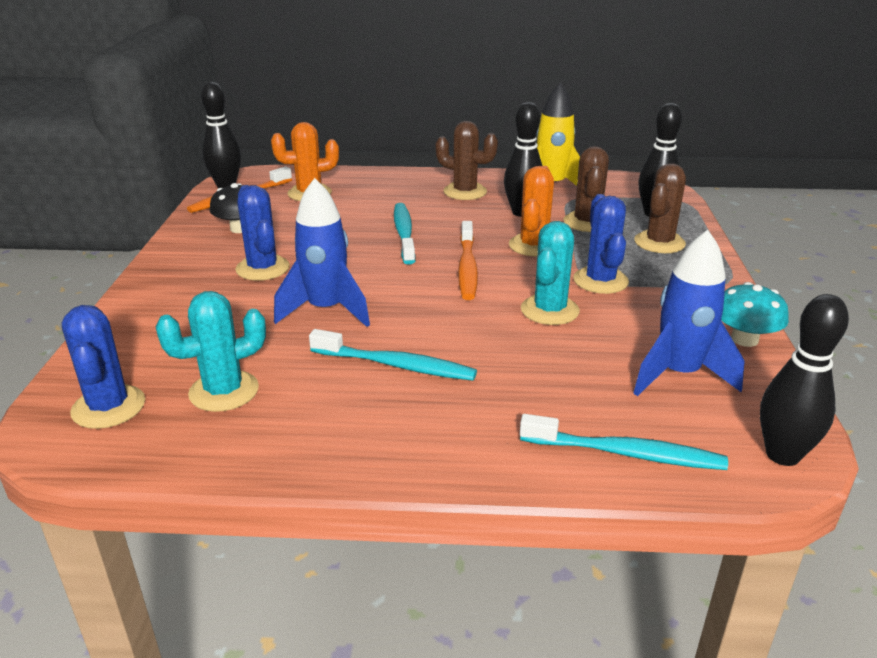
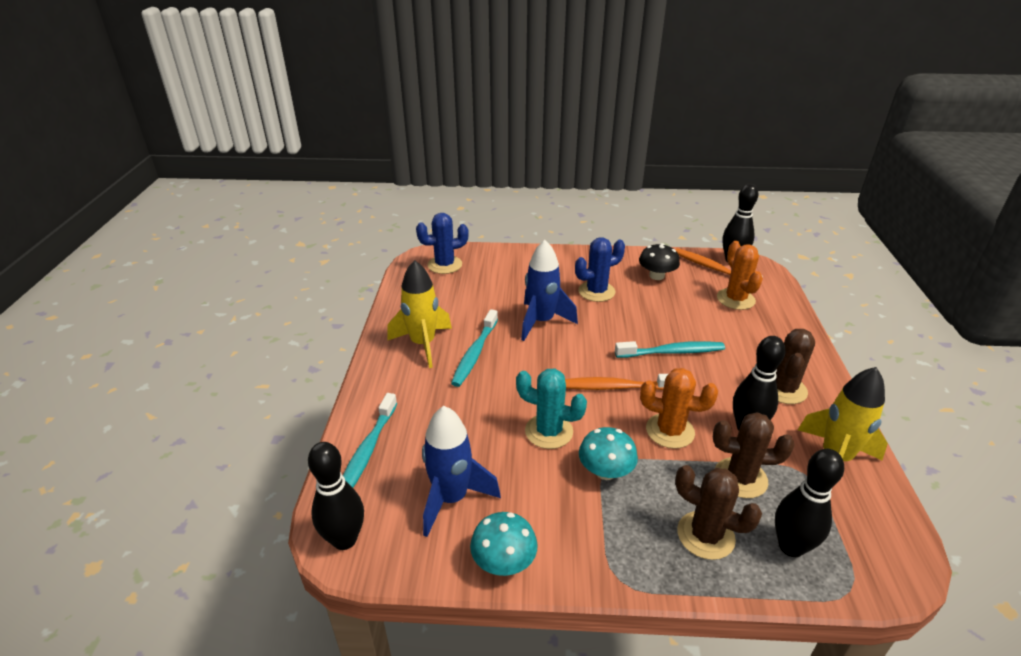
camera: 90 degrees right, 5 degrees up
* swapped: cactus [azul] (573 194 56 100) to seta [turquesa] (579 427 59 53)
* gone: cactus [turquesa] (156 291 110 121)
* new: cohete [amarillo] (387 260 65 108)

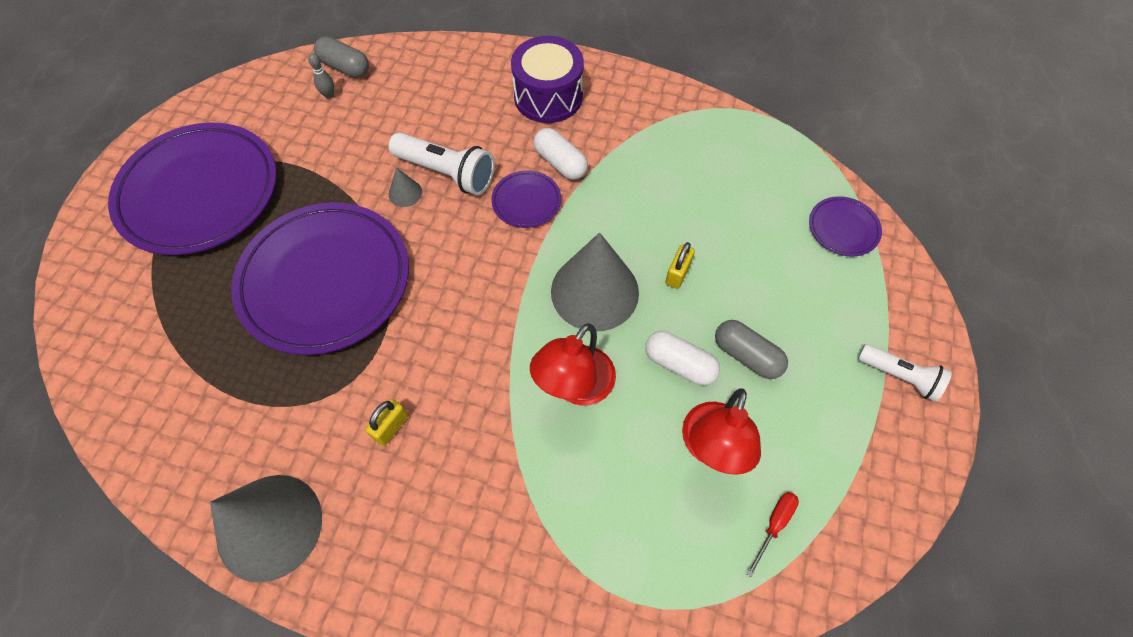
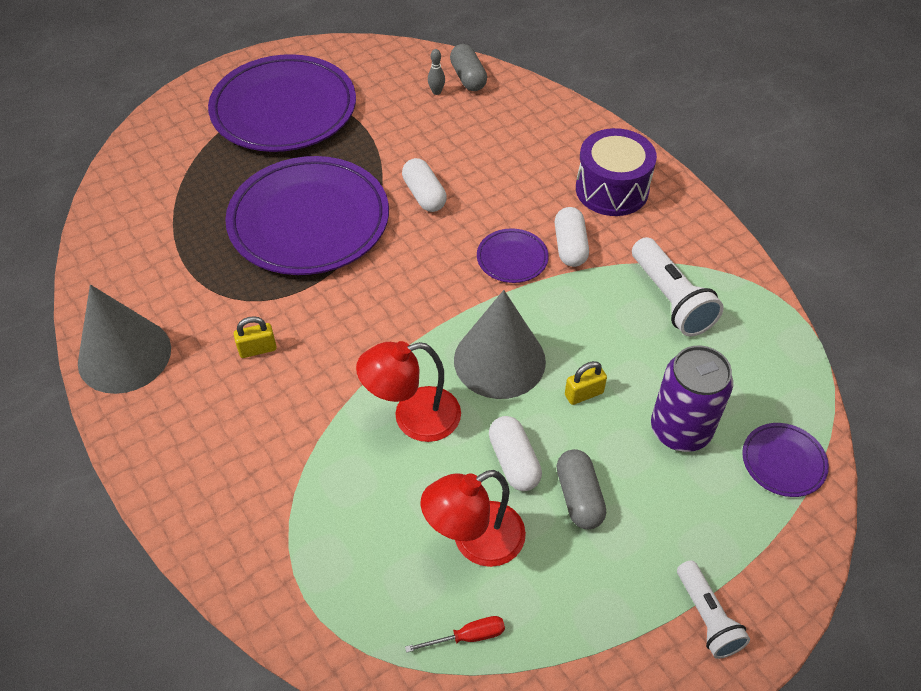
camera: 40 degrees right, 10 degrees down
* shifted: lámpara de mano [blanco] (389 132 106 63) to (632 237 92 100)
* swapped: cono [gris] (389 167 33 40) to cápsula [blanco] (402 158 45 54)
* new: lata [morado] (651 346 82 106)

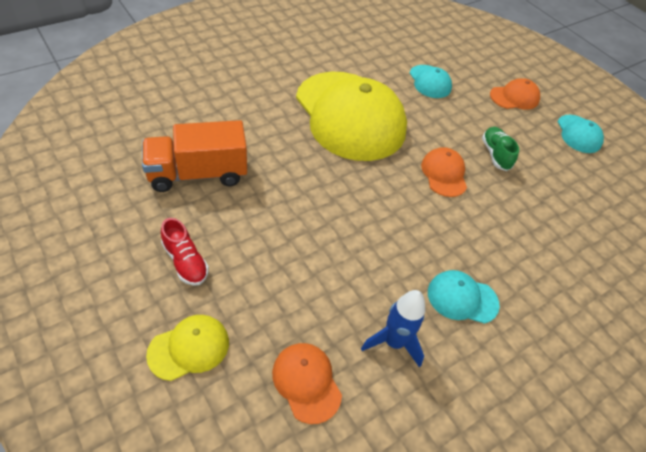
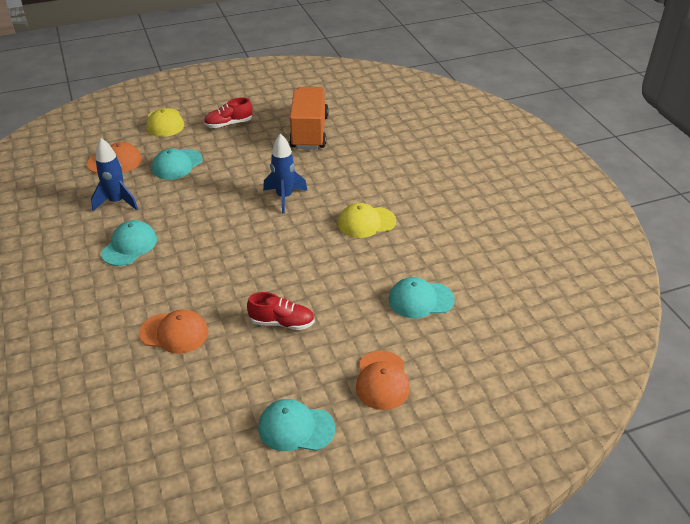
camera: 110 degrees right, 10 degrees down
* scaled: gorra [amarillo] (296 72 111 89) = (338 203 58 35) x0.43
* repainted: zapato [verde] (482 127 37 44) to zapato [rojo] (247 292 68 38)
* shifted: gorra [naranja] (421 147 46 50) to (139 309 69 45)
* new: cohete [azul] (263 133 45 81)
* new: gorra [turquesa] (152 148 51 32)

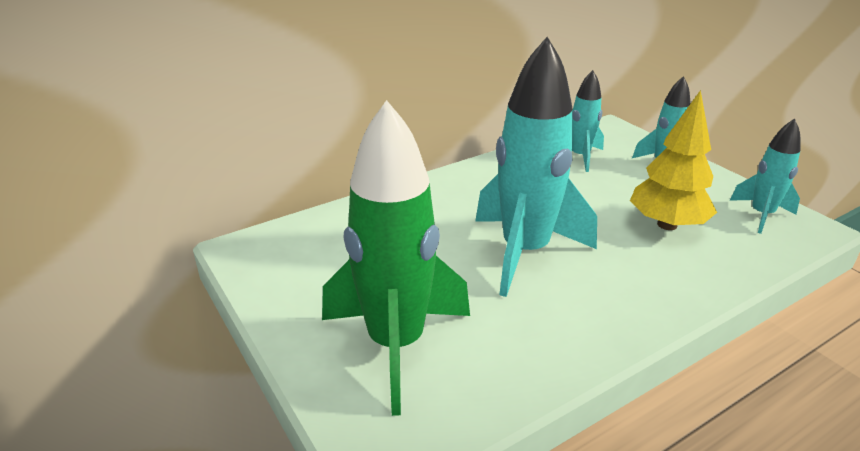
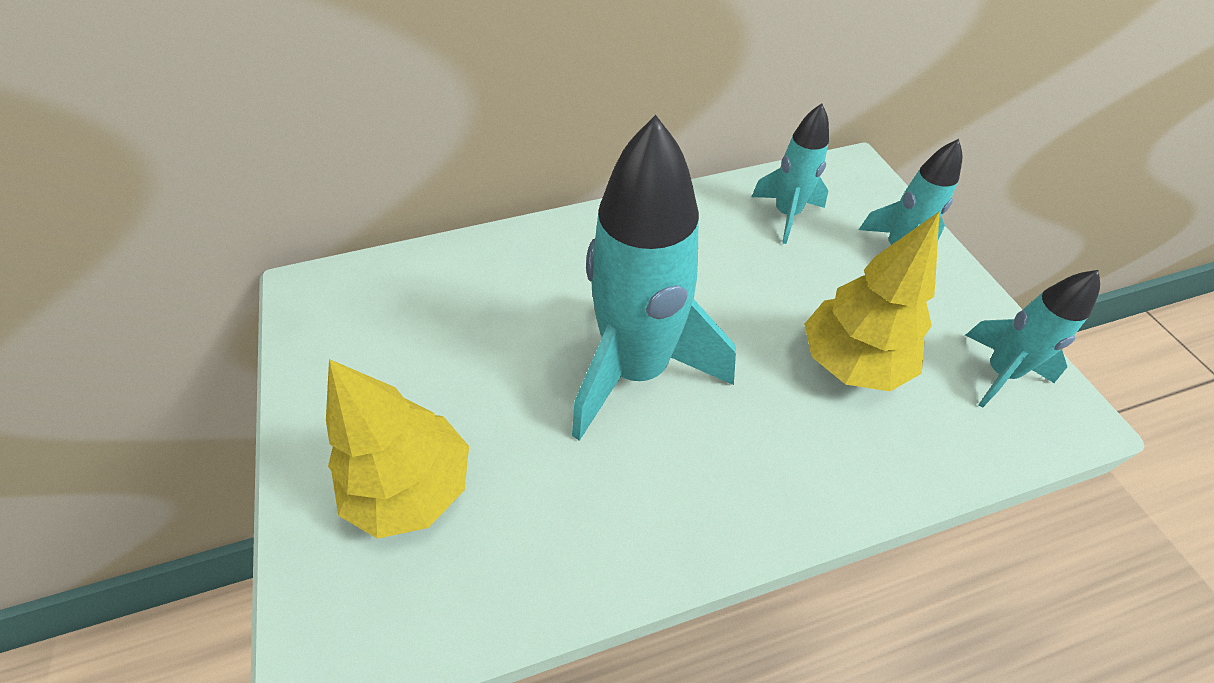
camera: 15 degrees right, 20 degrees up
* swapped: cohete [verde] (322 100 148 316) to árbol [amarillo] (326 359 143 180)

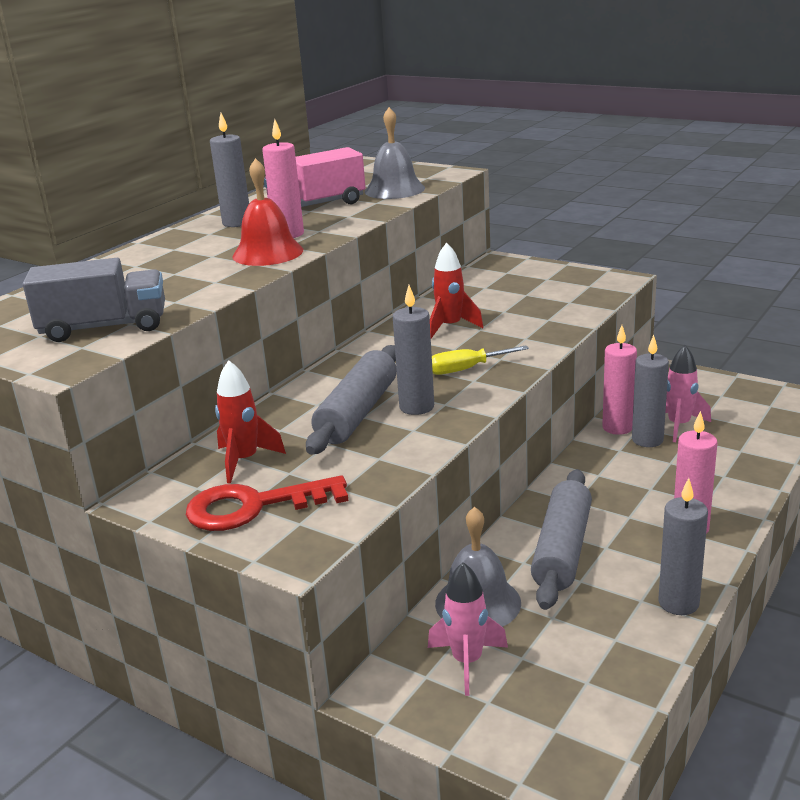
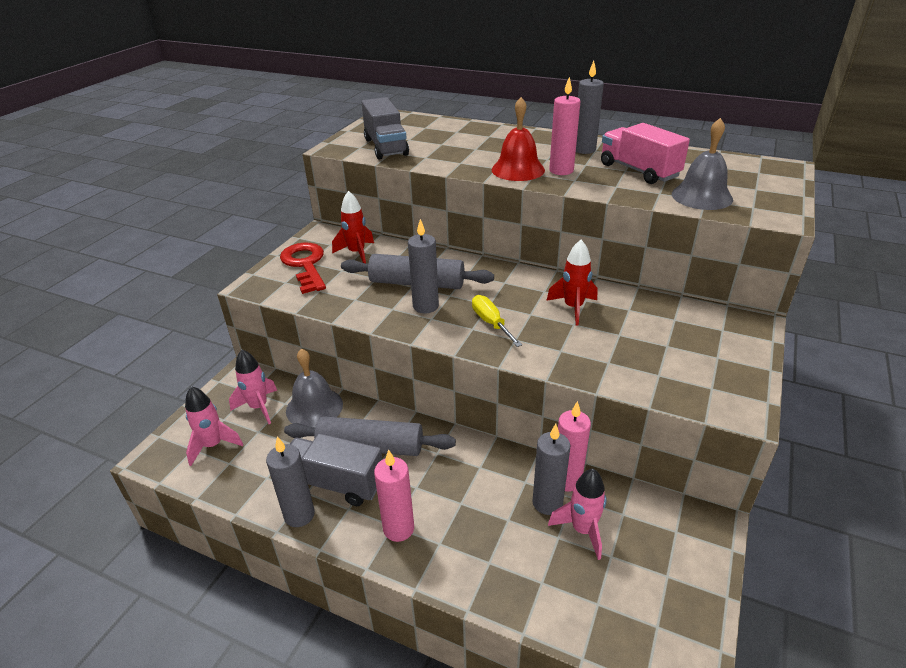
camera: 80 degrees right, 10 degrees up
* new: cohete [rosa] (185 386 58 80)
* new: camión [gris] (290 433 92 73)

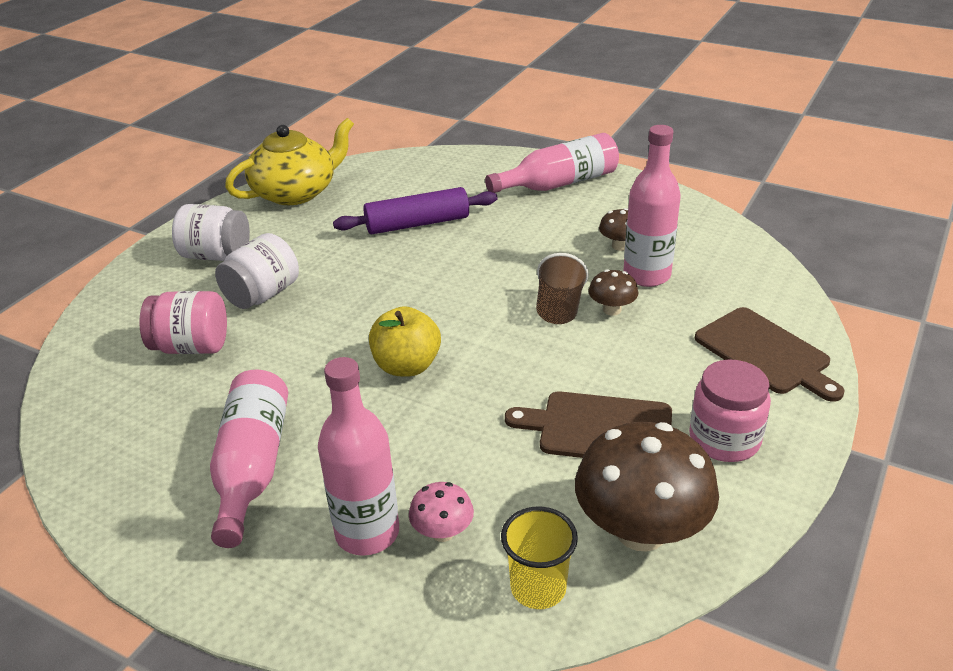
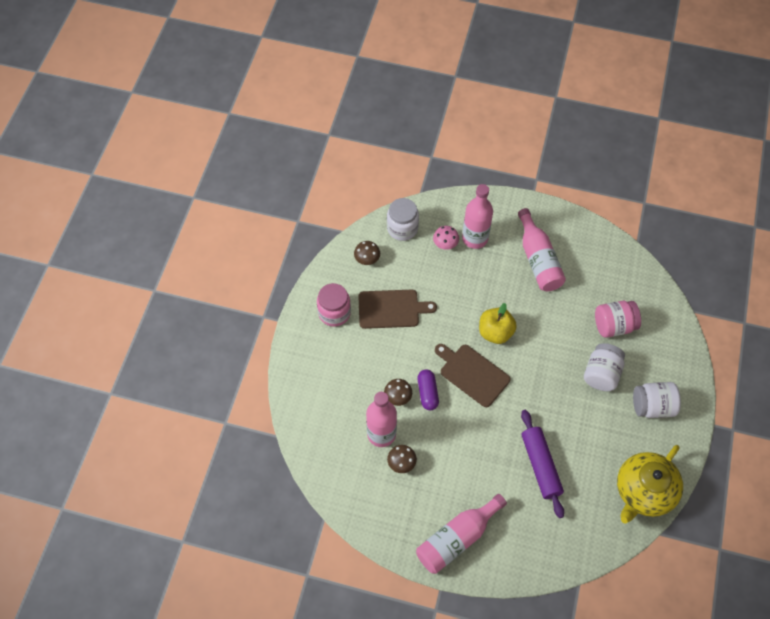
camera: 165 degrees right, 25 degrees up
* rotated: rodillo [morado] (333 187 165 47) = (521 410 43 108) 75 degrees counterclockwise
* swapped: vaso [marrón] (536 253 53 71) to cápsula [morado] (418 370 21 41)
* shifted: tabla de cortar [marrón] (695 307 149 95) to (435 344 76 63)
* scaled: seta [marrón] (575 422 144 130) = (354 241 26 24) x0.47
* swapped: vaso [amarillo] (501 506 77 103) to tarro [blanco] (387 198 32 43)

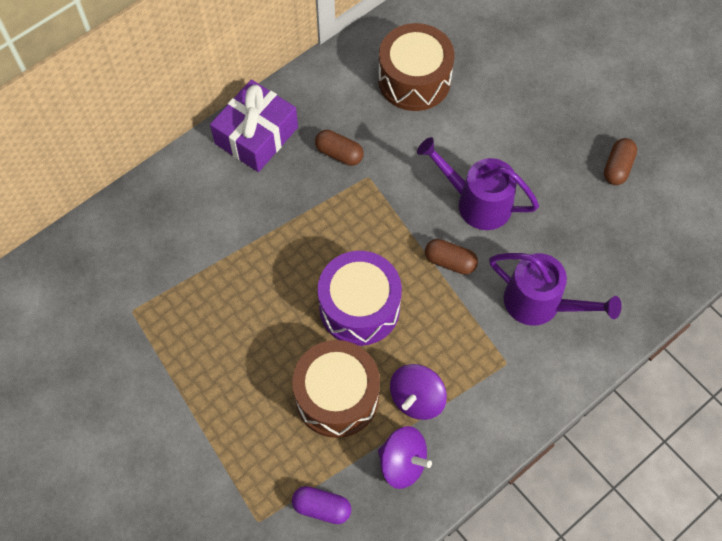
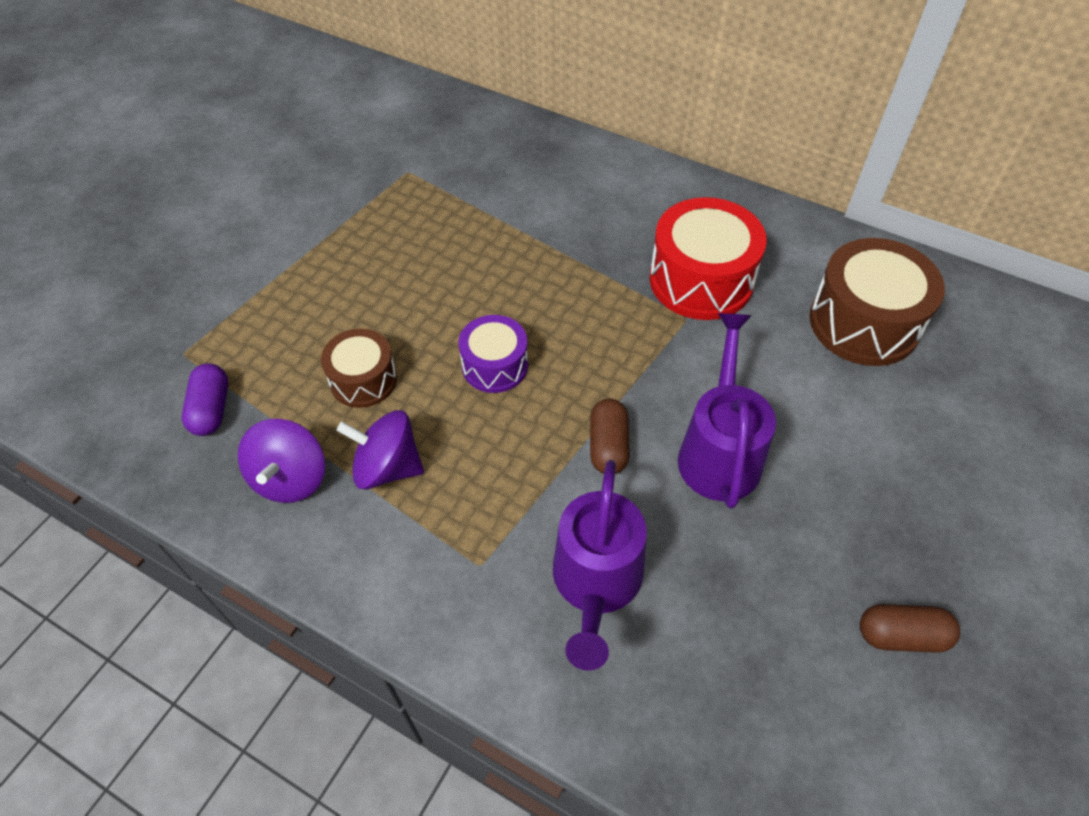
camera: 70 degrees right, 10 degrees down
* gone: regalo [morado] (210 80 88 92)
* swapped: cápsula [marrón] (315 130 49 36) to tambor [rojo] (650 197 117 123)
* scaled: tambor [morado] (318 251 84 95) = (458 315 70 78) x0.60
* scaled: tambor [marrón] (292 340 88 98) = (321 329 76 79) x0.60

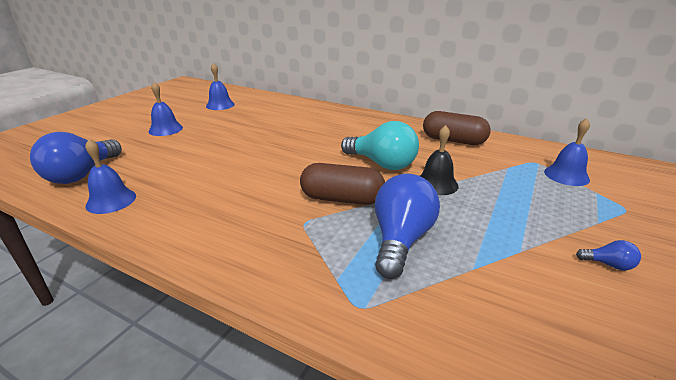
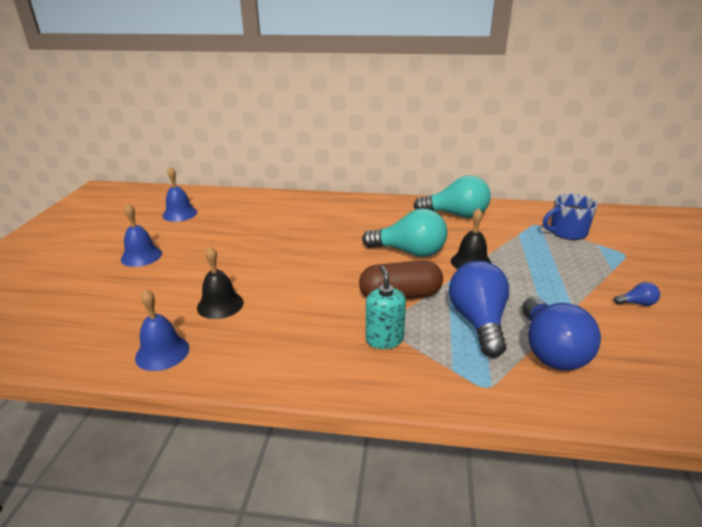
camera: 20 degrees left, 0 degrees up
* swapped: cápsula [marrón] (423 111 68 34) to bombilla [turquesa] (413 175 78 43)
* swapped: campana [azul] (544 118 46 68) to taza [azul] (543 194 54 46)
* shifted: bombilla [azul] (30 132 92 52) to (522 297 79 74)
* new: campana [negro] (197 246 47 73)
* new: dispensador de jabón [turquesa] (366 266 40 83)

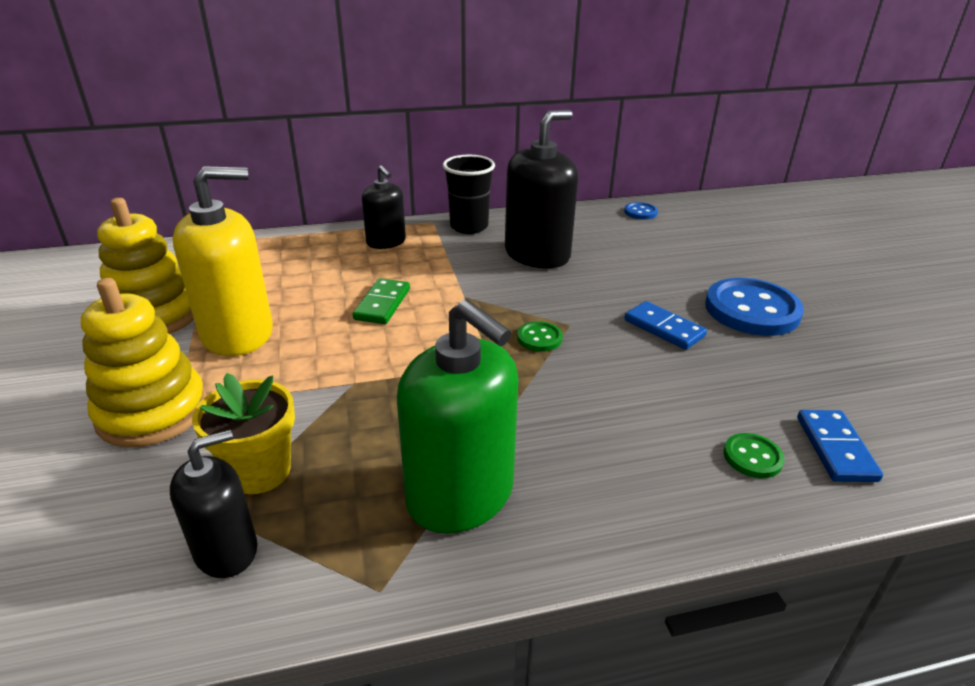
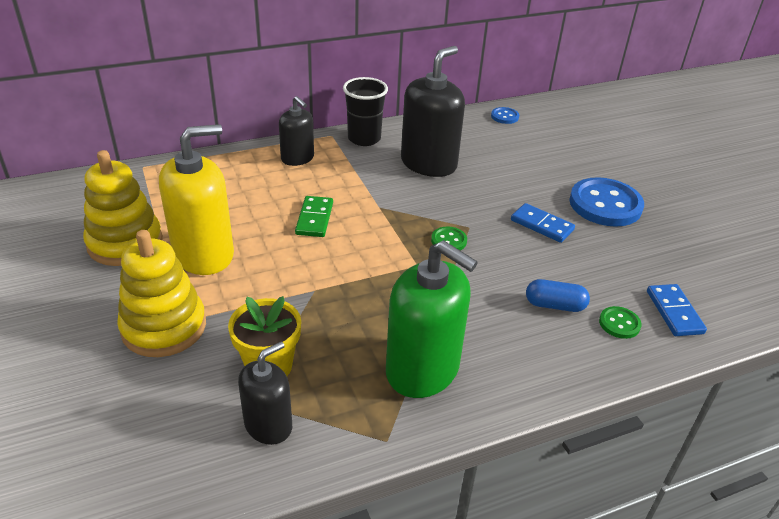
camera: 10 degrees left, 5 degrees up
* new: cápsula [azul] (526 279 64 33)

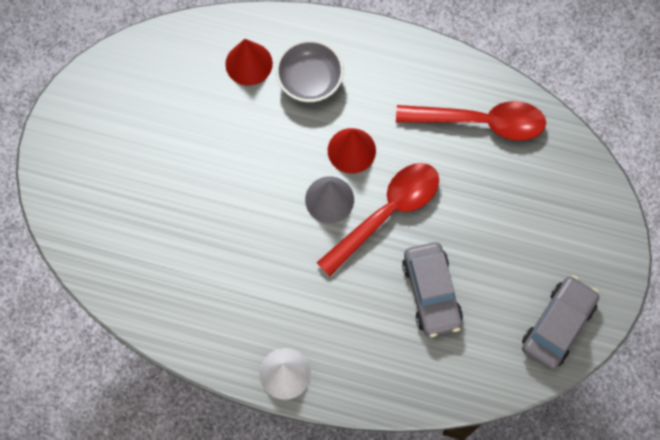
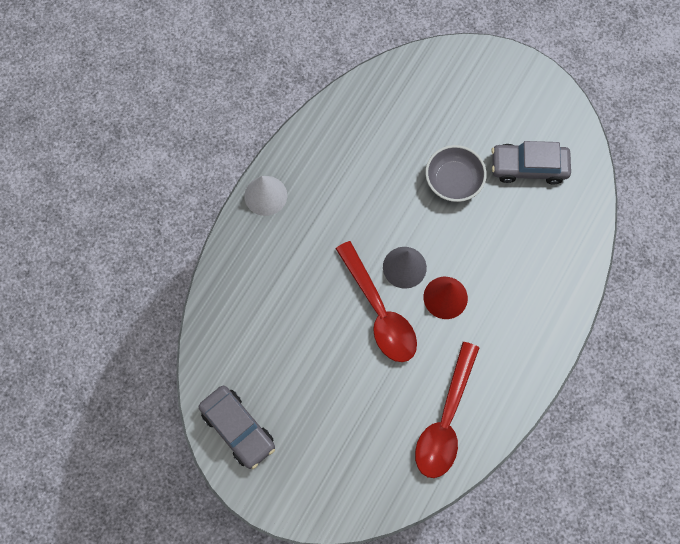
camera: 105 degrees right, 0 degrees up
* gone: cono [rojo] (225 39 48 47)
* shifted: cuenco [gris] (276 40 68 62) to (425 145 62 57)
* shifted: coche [gris] (402 242 61 95) to (491 141 80 44)

